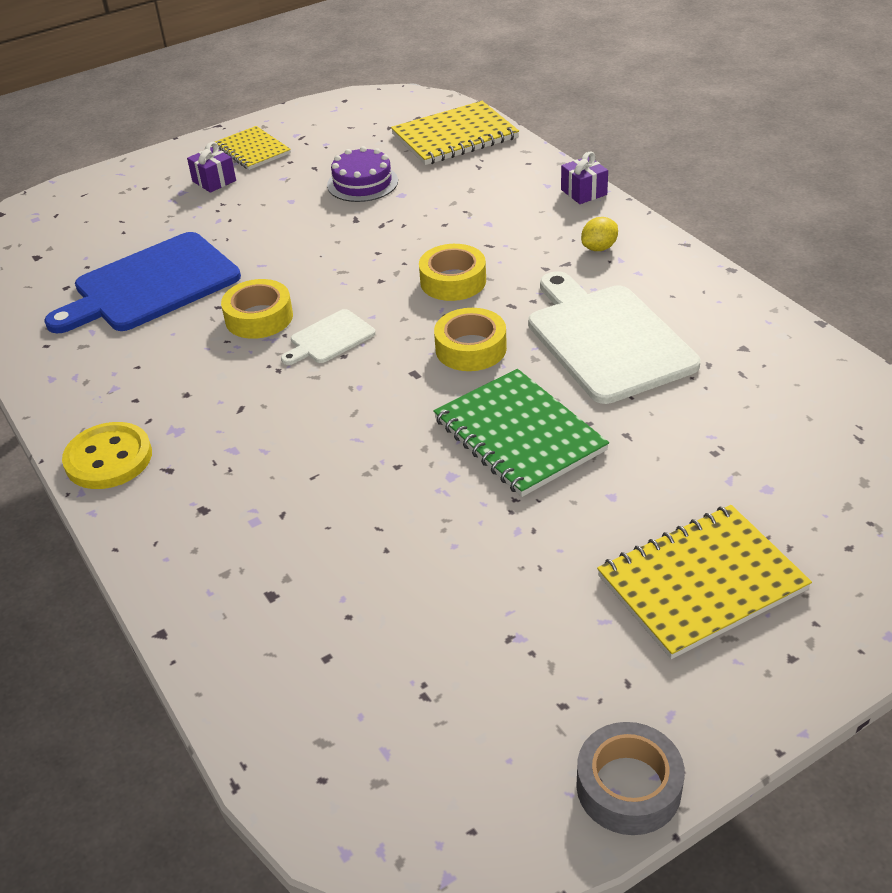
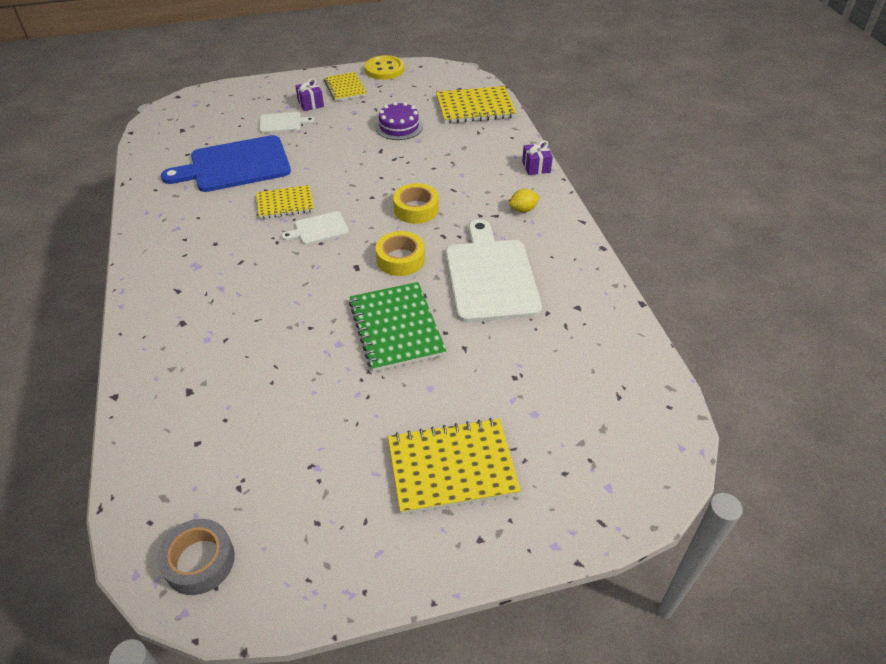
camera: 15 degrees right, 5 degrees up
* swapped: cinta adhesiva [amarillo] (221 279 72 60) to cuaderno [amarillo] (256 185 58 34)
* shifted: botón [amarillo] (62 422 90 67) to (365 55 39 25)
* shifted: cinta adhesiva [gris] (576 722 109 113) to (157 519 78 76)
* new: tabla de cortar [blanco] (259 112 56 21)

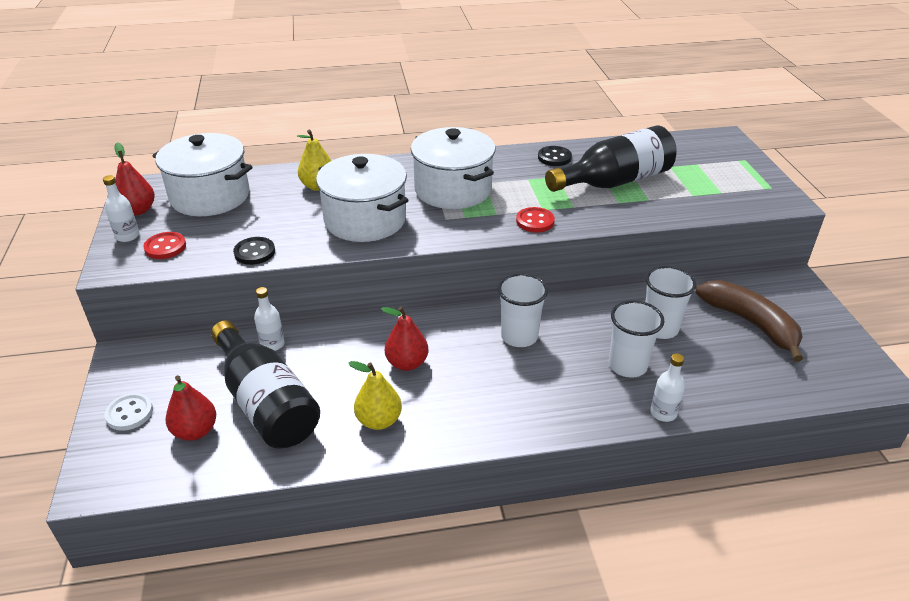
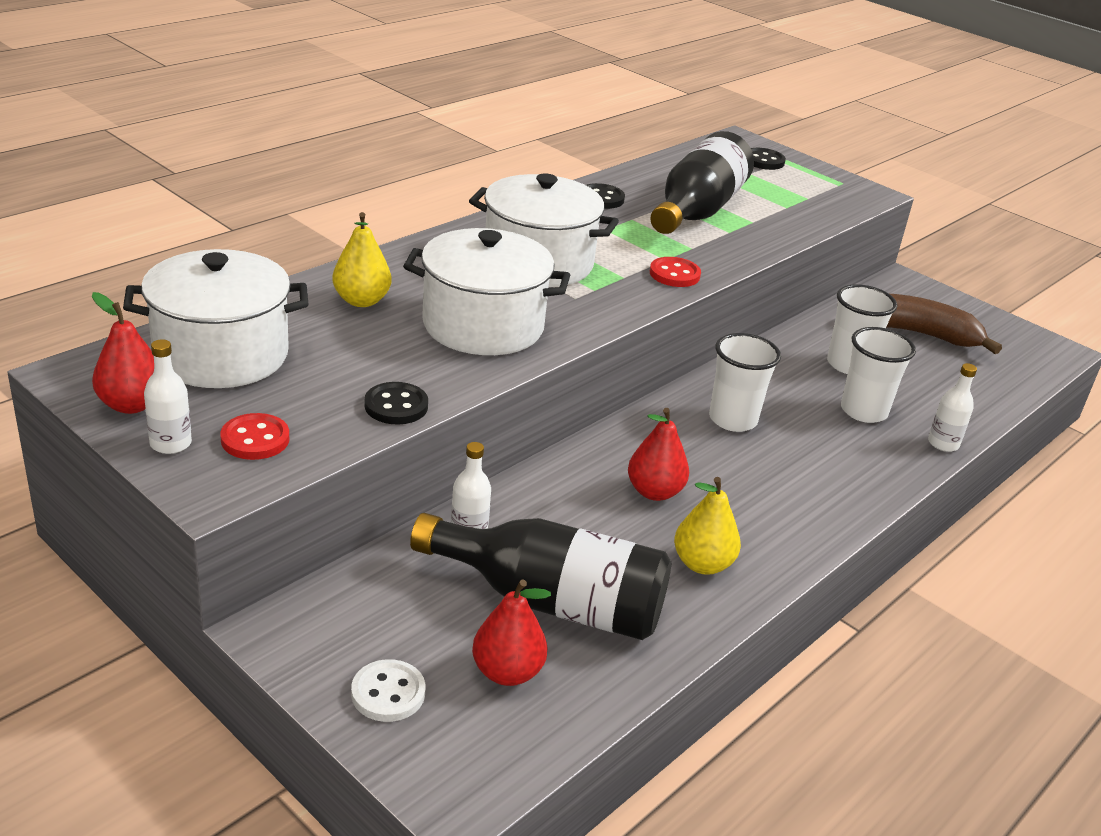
camera: 40 degrees left, 5 degrees down
* new: botón [negro] (751 148 35 22)

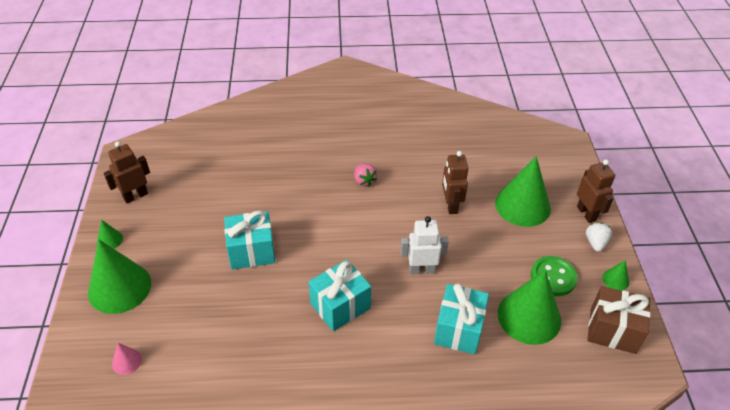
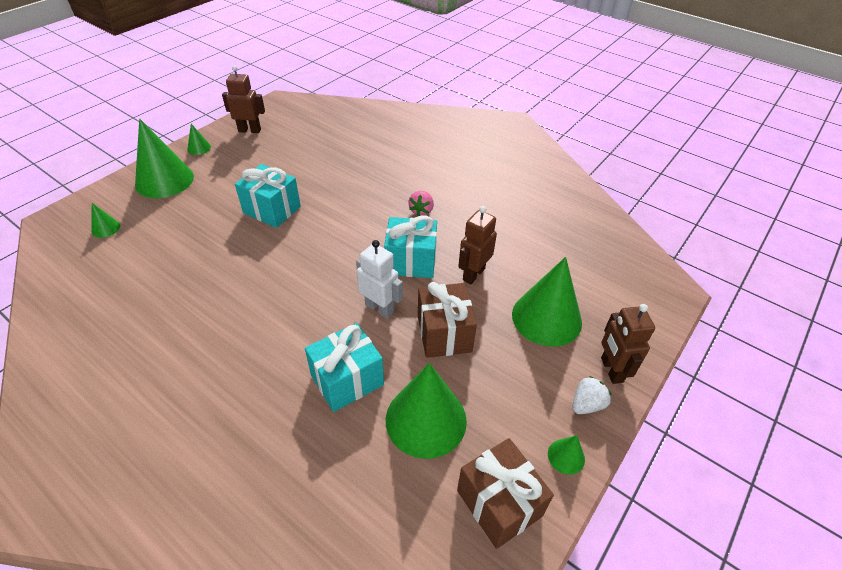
camera: 40 degrees right, 0 degrees up
* rotated: robot [marrón] (577 160 38 63) = (601 304 54 80) 150 degrees clockwise
* gone: botón [verde] (531 256 47 40)
* shifted: regalo [turquesa] (309 260 62 71) to (384 215 53 63)
* repainted: cono [rosa] (112 343 30 32) to cono [verde] (92 203 28 35)
* new: regalo [marrón] (418 282 59 76)

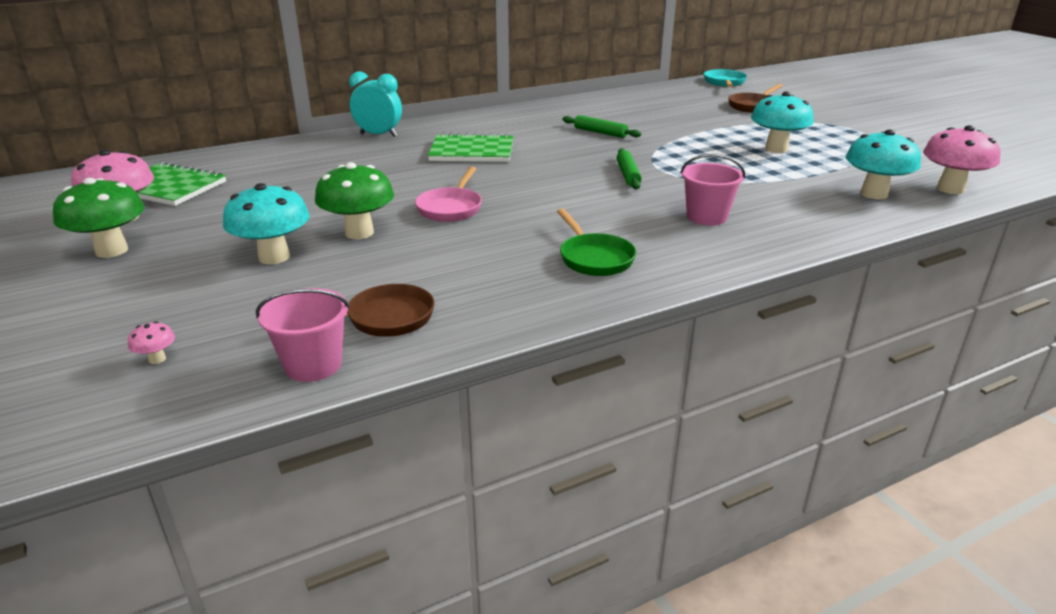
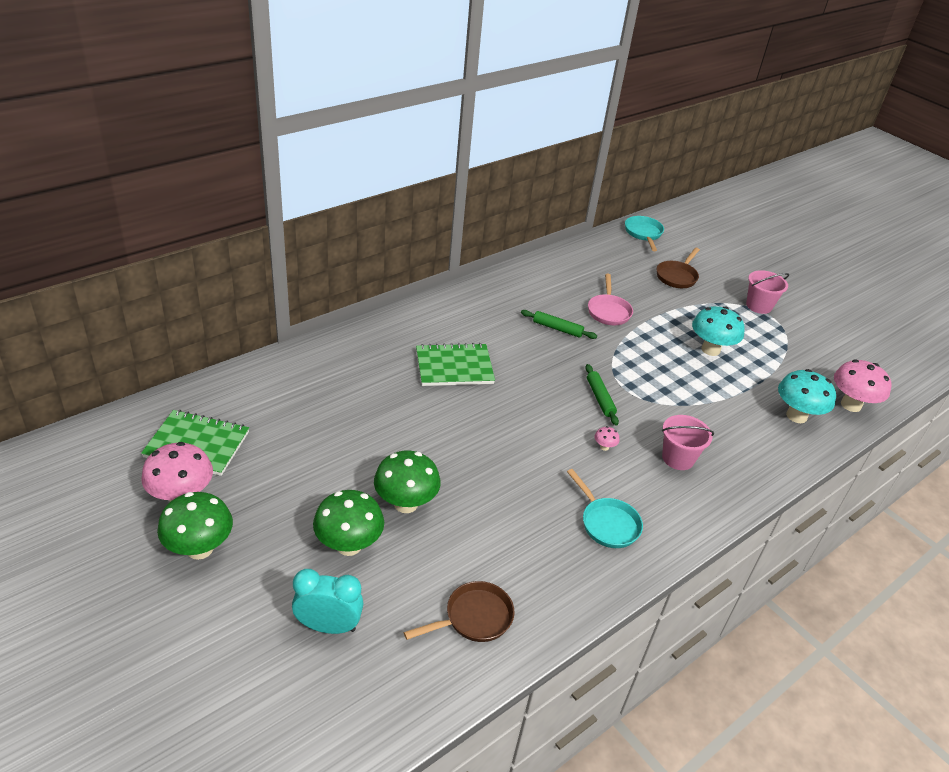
camera: 15 degrees left, 10 degrees up
* shifted: despertador [turquesa] (349 71 53 66) to (292 569 72 65)
* shifted: sartén [rosa] (415 166 67 56) to (588 273 45 52)
* repainted: seta [turquesa] (223 183 87 82) to seta [verde] (313 490 71 66)
* repainted: sartén [verde] (557 209 79 67) to sartén [turquesa] (567 469 76 79)
* shifted: balde [rosa] (256 288 94 94) to (746 270 43 44)
* shifted: seta [rosa] (128 321 47 43) to (595 426 25 25)

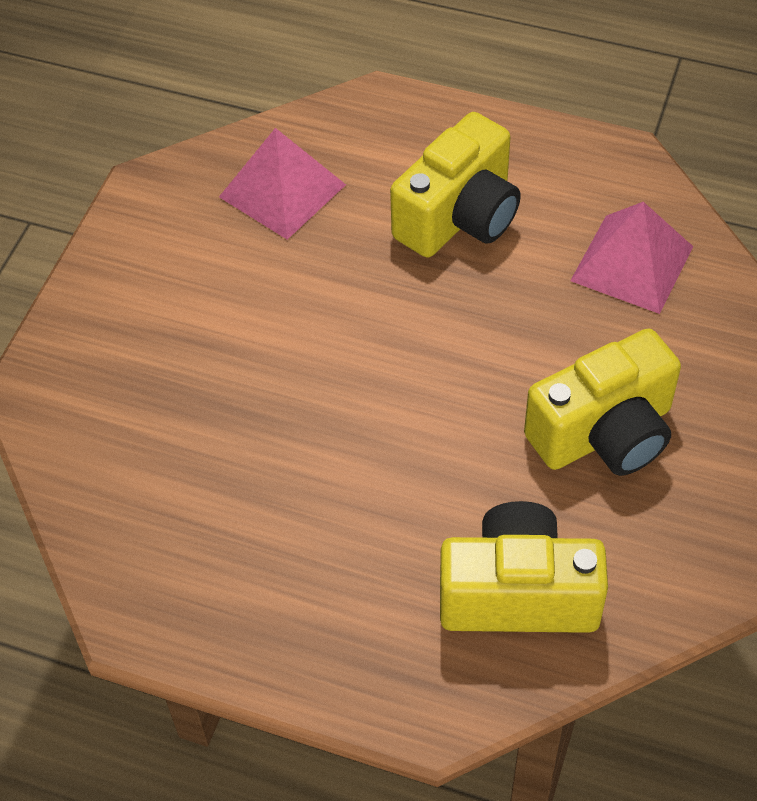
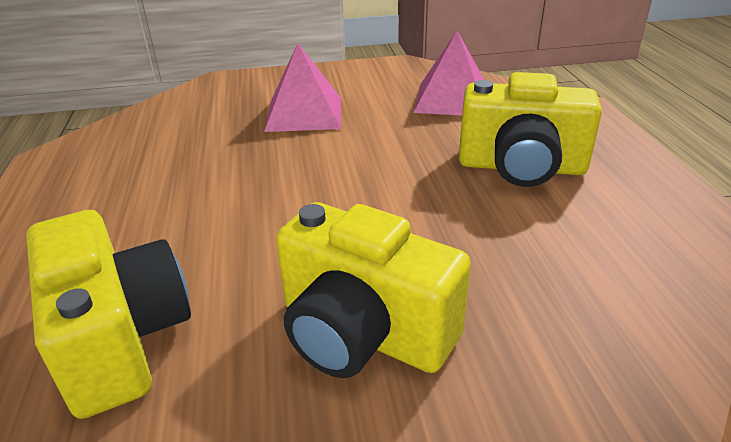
camera: 60 degrees right, 20 degrees down
* shifted: pirámide [rosa] (570 202 123 112) to (264 43 77 89)

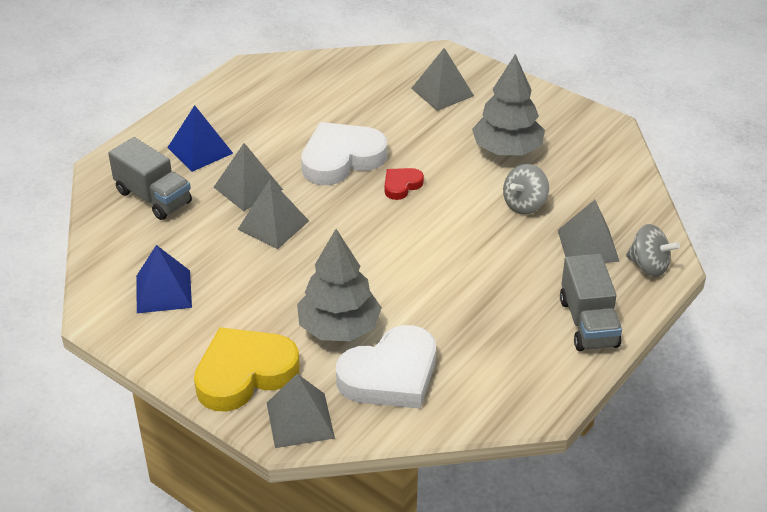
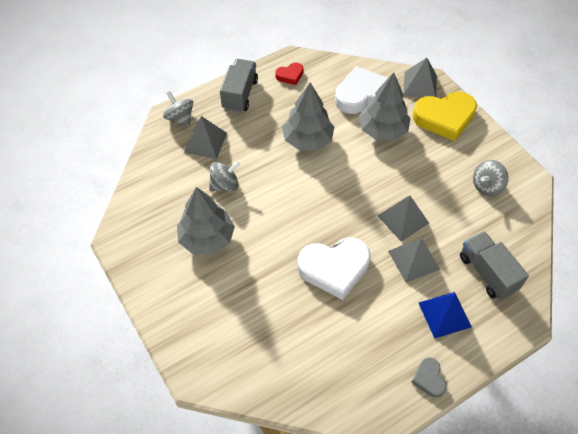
camera: 160 degrees left, 15 degrees up
* gone: pirámide [gris] (411 48 63 63)
* shifted: corazón [rojo] (385 168 39 32) to (275 63 29 22)
* swapped: pirámide [azul] (136 245 56 68) to peonza [gris] (473 160 36 36)
* new: árbol [gris] (282 82 52 68)
* new: corazón [gris] (411 357 36 40)

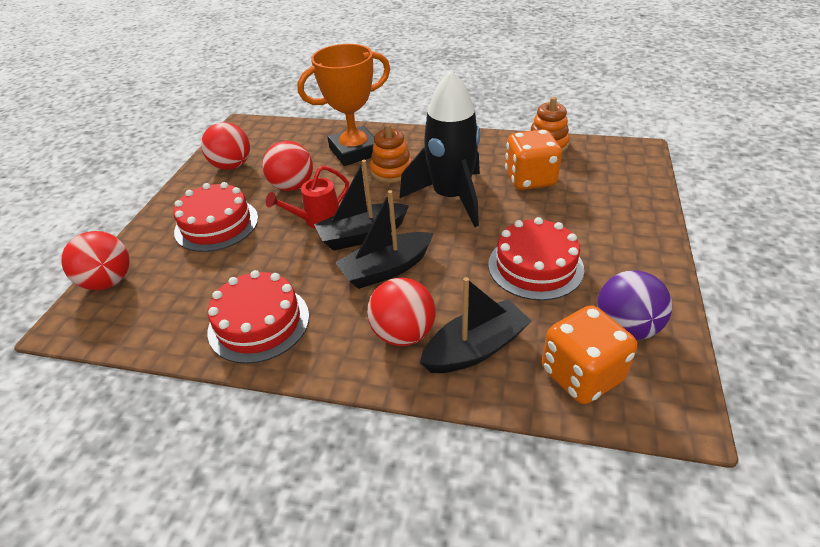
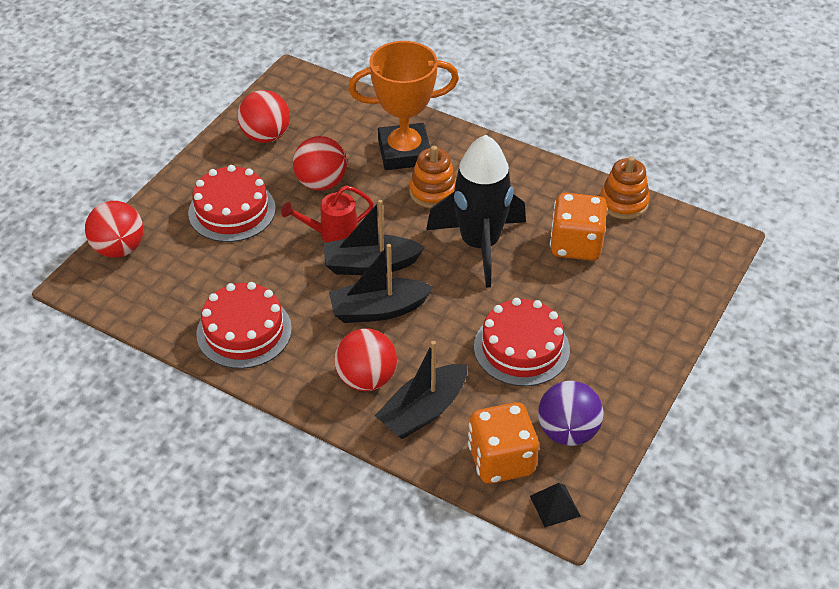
camera: 15 degrees right, 5 degrees up
* rotated: barco [negro] (420 277 111 96) = (375 341 92 98) 150 degrees clockwise
* new: pirámide [negro] (530 483 51 44)

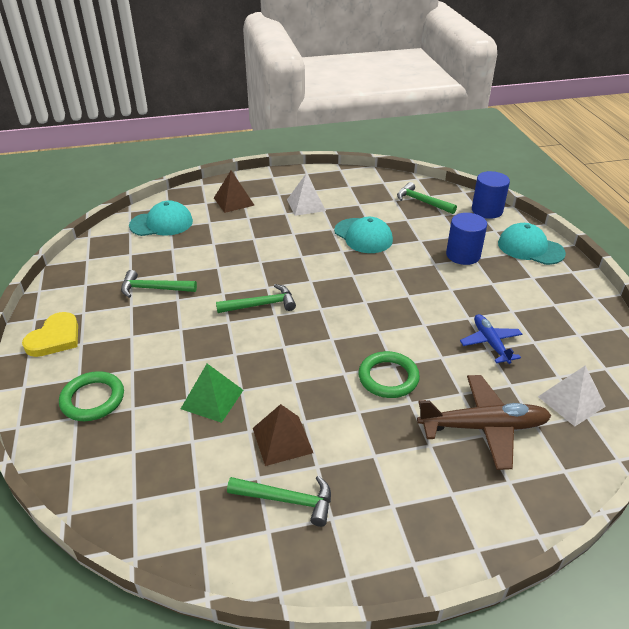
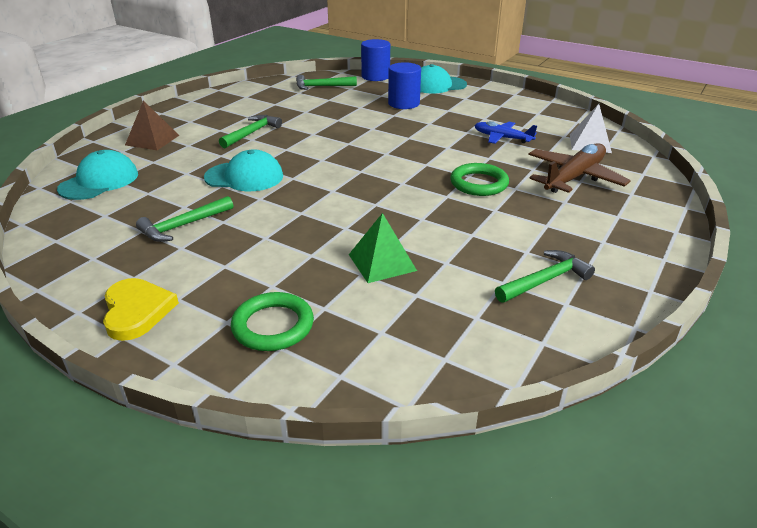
camera: 45 degrees left, 5 degrees down
* gone: pirámide [blanco] (287 174 39 42)
* shifted: gorra [turquesa] (334 217 59 36) to (204 149 79 42)
* shifted: martillo [verde] (216 284 80 29) to (219 115 63 33)
* gone: pirámide [marrón] (253 404 60 62)

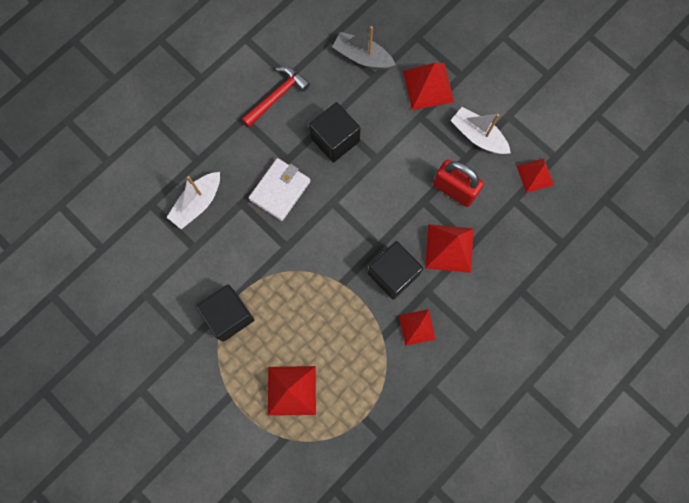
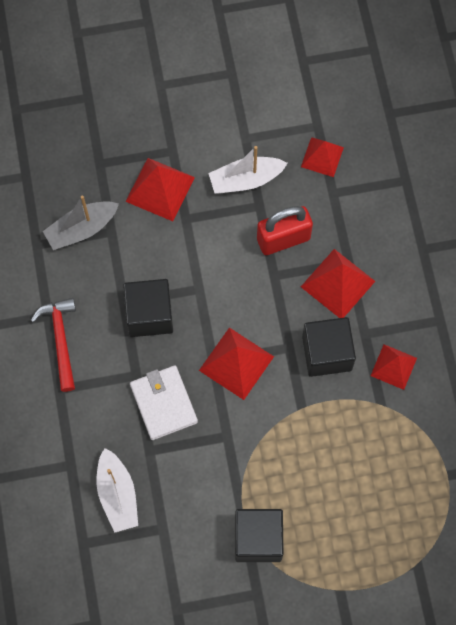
camera: 55 degrees left, 5 degrees down
* shifted: pirámide [rojo] (268 366 48 50) to (199 328 75 72)

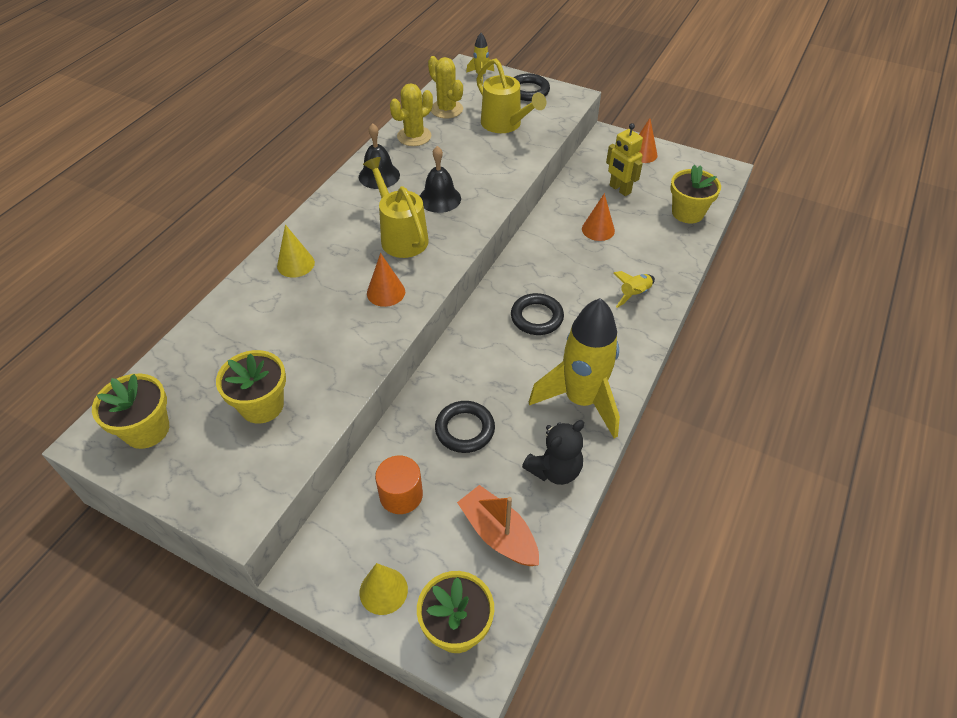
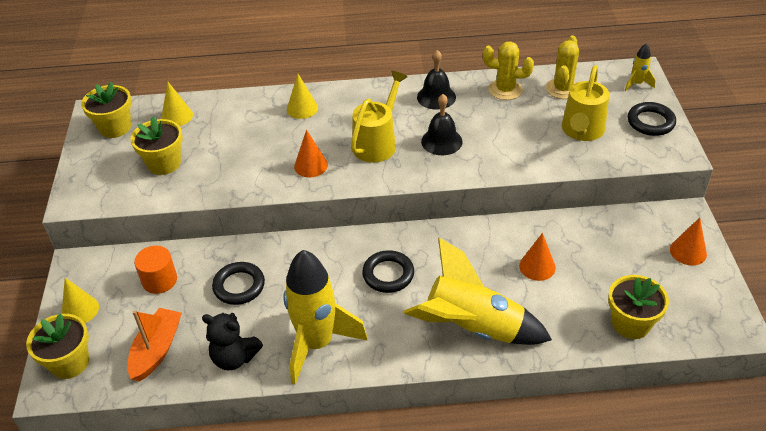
camera: 60 degrees right, 5 degrees down
* gone: robot [amarillo] (606 123 37 73)
* scaled: cohete [amarillo] (614 271 41 37) = (403 238 149 107) x2.34
* new: cono [amarillo] (161 82 32 44)

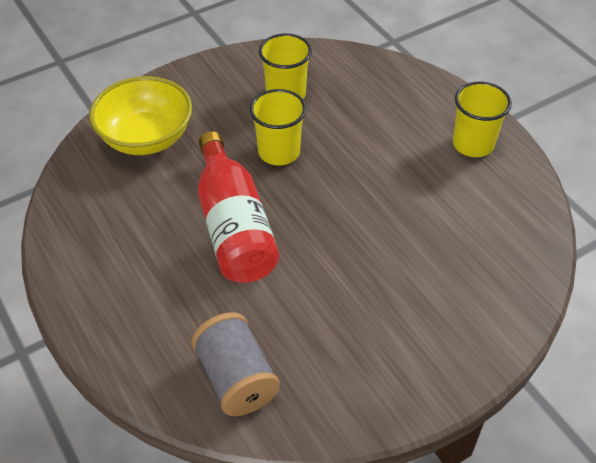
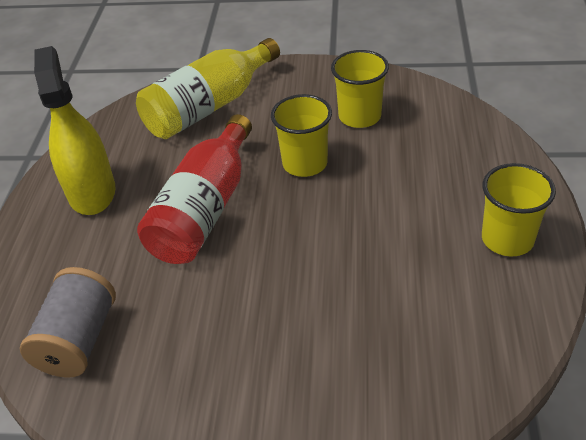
camera: 40 degrees right, 5 degrees down
* swapped: cuenco [amarillo] (89 76 103 79) to botella [amarillo] (136 38 144 101)
* new: pulverizador [amarillo] (34 46 81 169)

